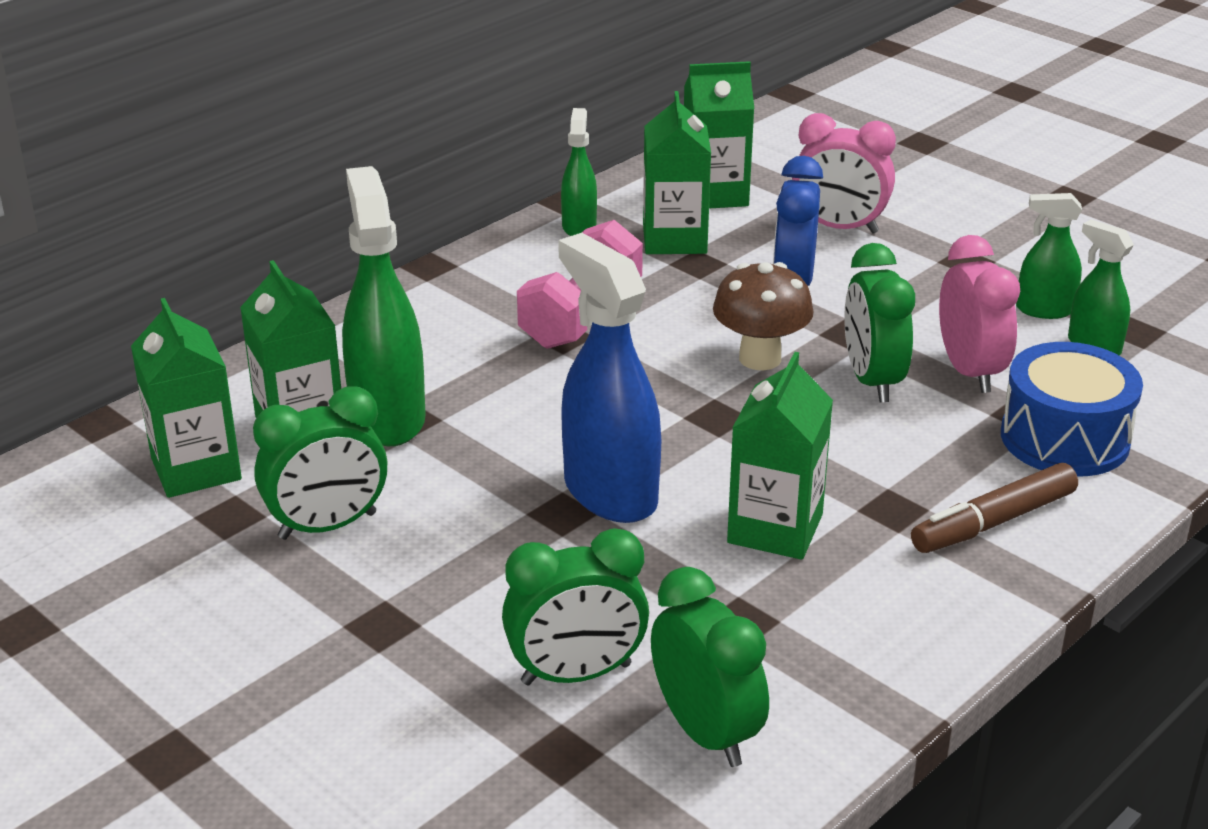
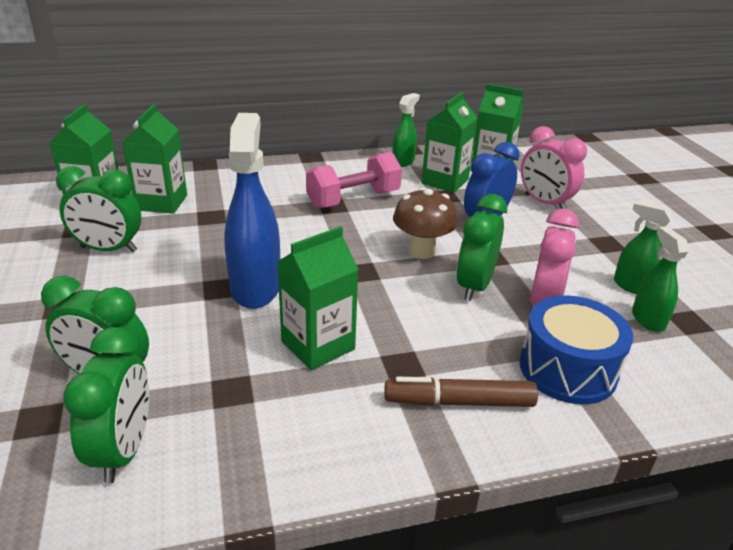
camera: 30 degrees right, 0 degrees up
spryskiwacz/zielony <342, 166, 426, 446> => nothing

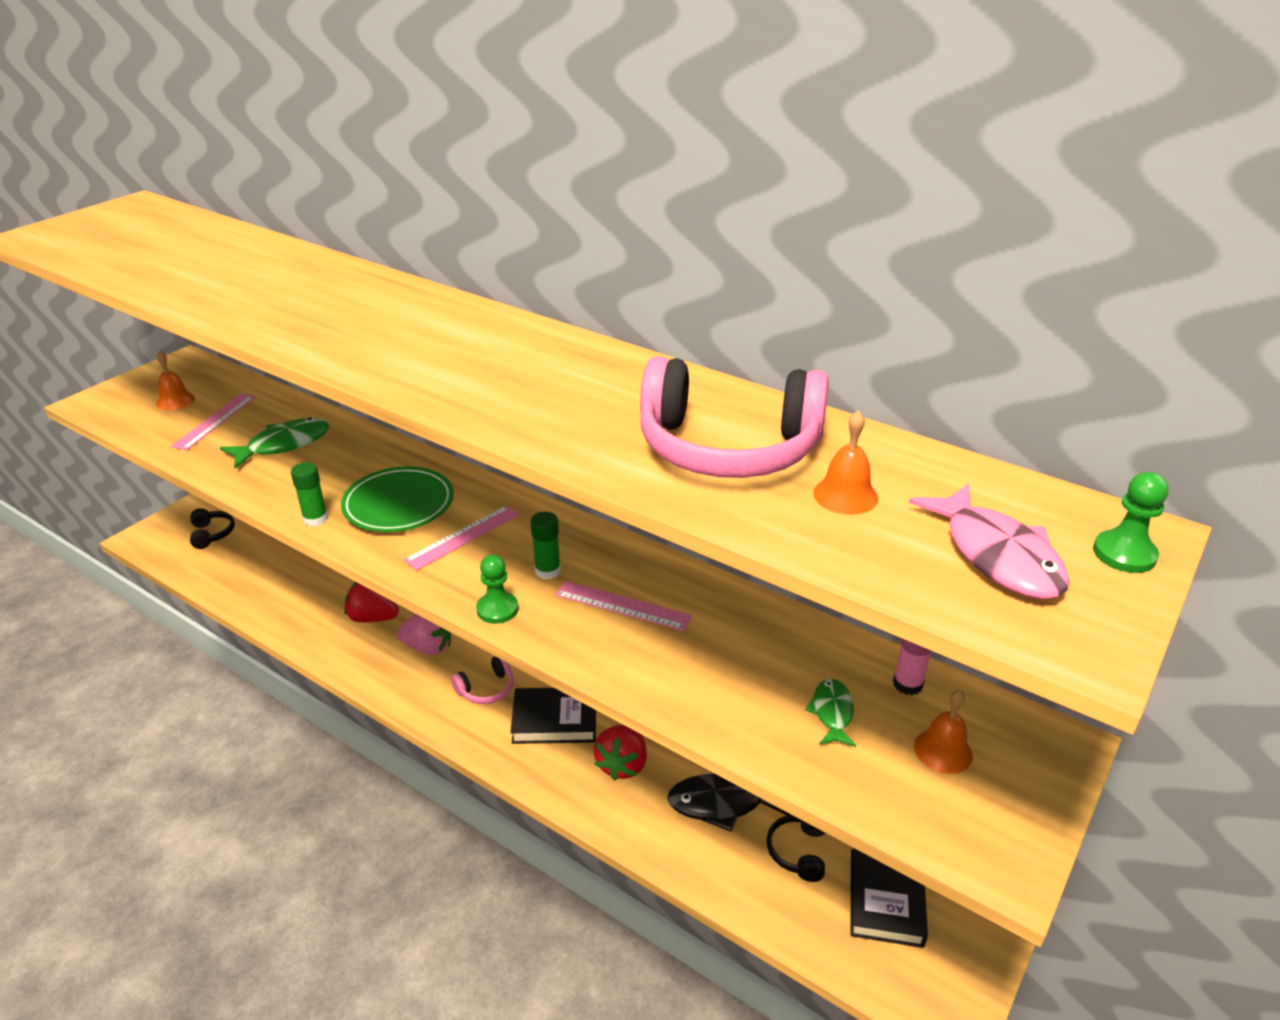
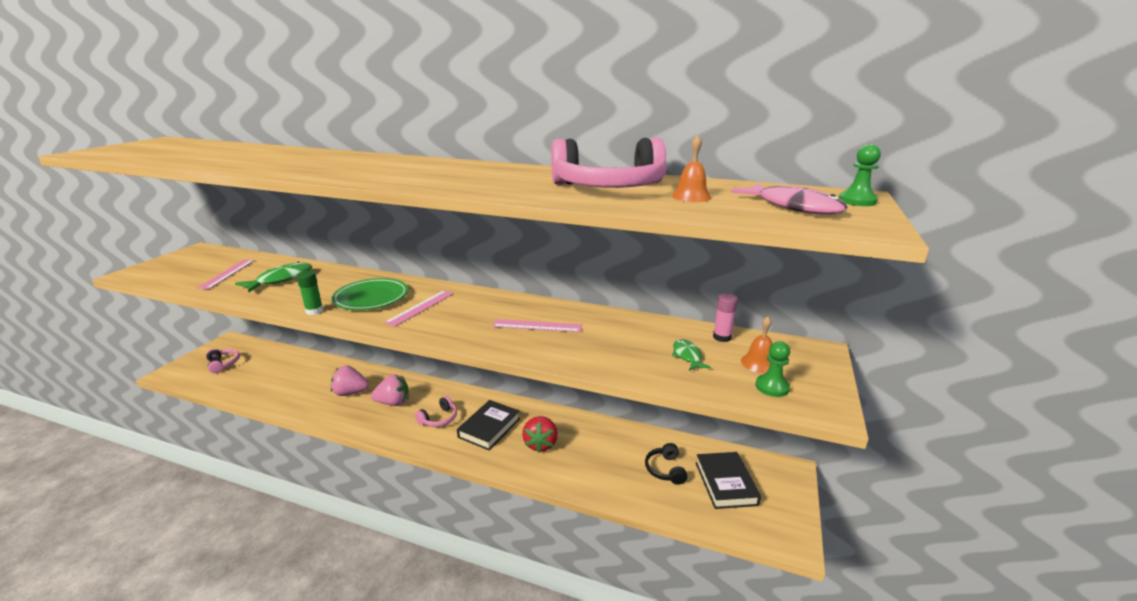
camera: 15 degrees left, 10 degrees down
dzwonek/pomarańczowy <156, 351, 195, 410> => nothing
słuchawki/czarny <190, 508, 235, 549> => słuchawki/różowy <206, 349, 240, 373>
klej w sztyfcie/zielony <530, 512, 561, 579> => nothing
pionek/zielony <476, 554, 518, 624> => pionek/zielony <755, 341, 790, 397>, move
truskawka/czerwony <344, 582, 399, 622> => truskawka/różowy <331, 365, 369, 396>
książka/czarny <510, 688, 596, 744> => książka/czarny <457, 400, 520, 450>, 45 degrees counterclockwise
ryba/czarny <667, 773, 790, 832> => nothing

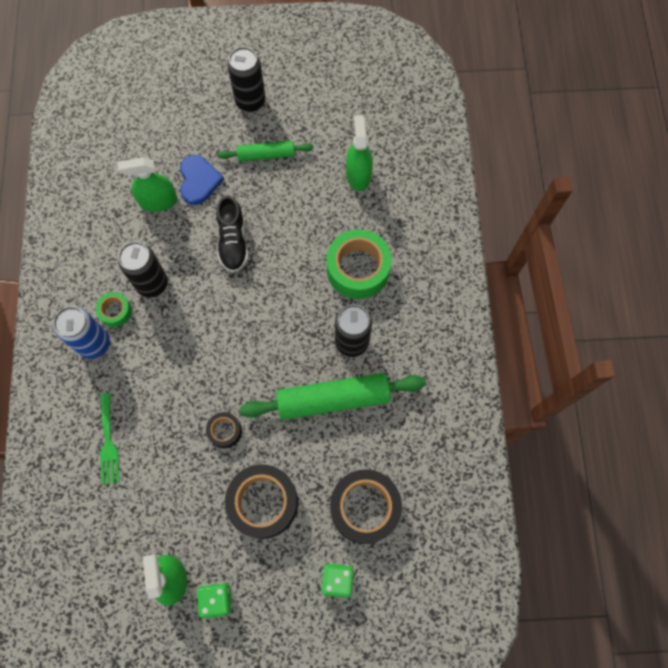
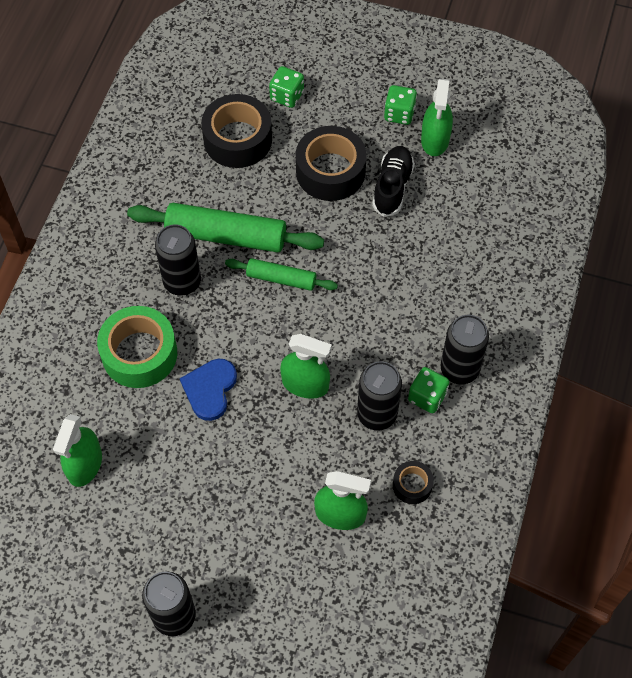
camera: 160 degrees left, 10 degrees down
wałek do ciasta/zielony <218, 141, 314, 161> => wałek do ciasta/zielony <225, 258, 338, 291>, move
serce/niebieski <180, 155, 224, 205> => serce/niebieski <180, 359, 237, 421>, move
but/czarny <216, 195, 248, 273> => but/czarny <372, 146, 415, 217>, move
taśma klejąca/zielony <96, 292, 132, 327> => kostka do gry/zielony <408, 367, 450, 413>
puszka/niebieski <53, 306, 110, 359> => puszka/czarny <440, 315, 489, 384>
widelec/zielony <100, 393, 120, 485> => nothing
taśma klejąca/czarny <206, 412, 242, 448> => taśma klejąca/czarny <393, 461, 434, 504>, move
nothing => spryskiwacz/zielony <280, 334, 332, 399>

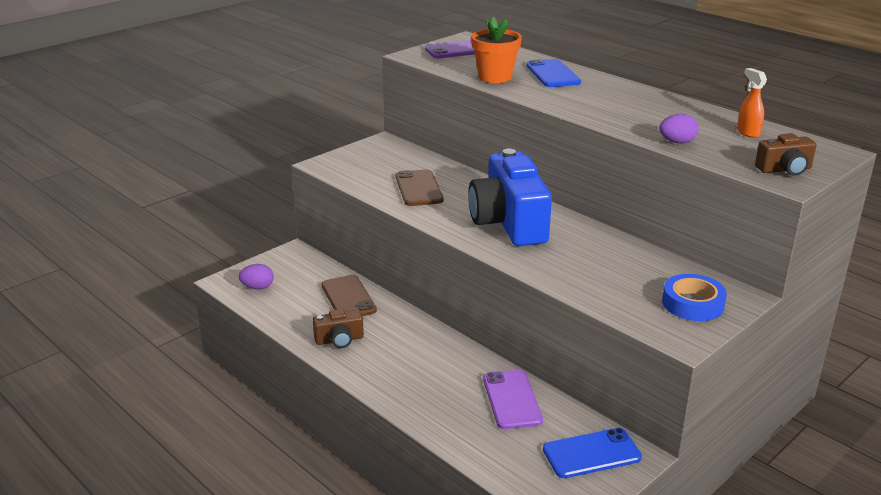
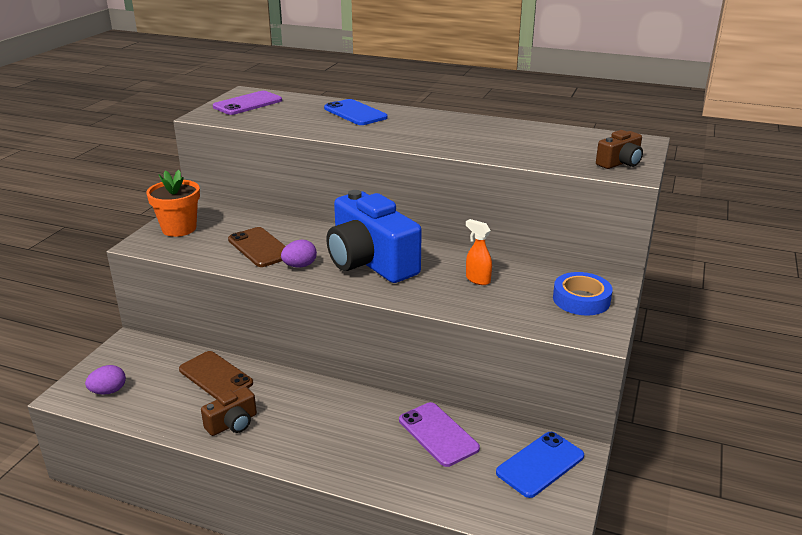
camera: 25 degrees left, 0 degrees up
doniczka/pomarańczowy <471, 16, 522, 83> => doniczka/pomarańczowy <146, 170, 200, 237>, move
spryskiwacz/pomarańczowy <737, 68, 767, 138> => spryskiwacz/pomarańczowy <466, 219, 492, 285>, move
jajko/fioletowy <659, 114, 699, 143> => jajko/fioletowy <281, 240, 317, 267>, move

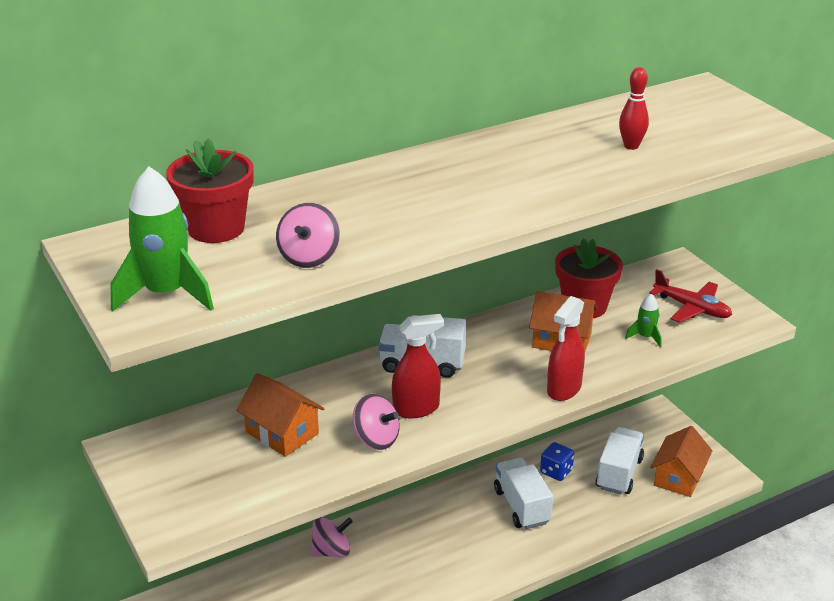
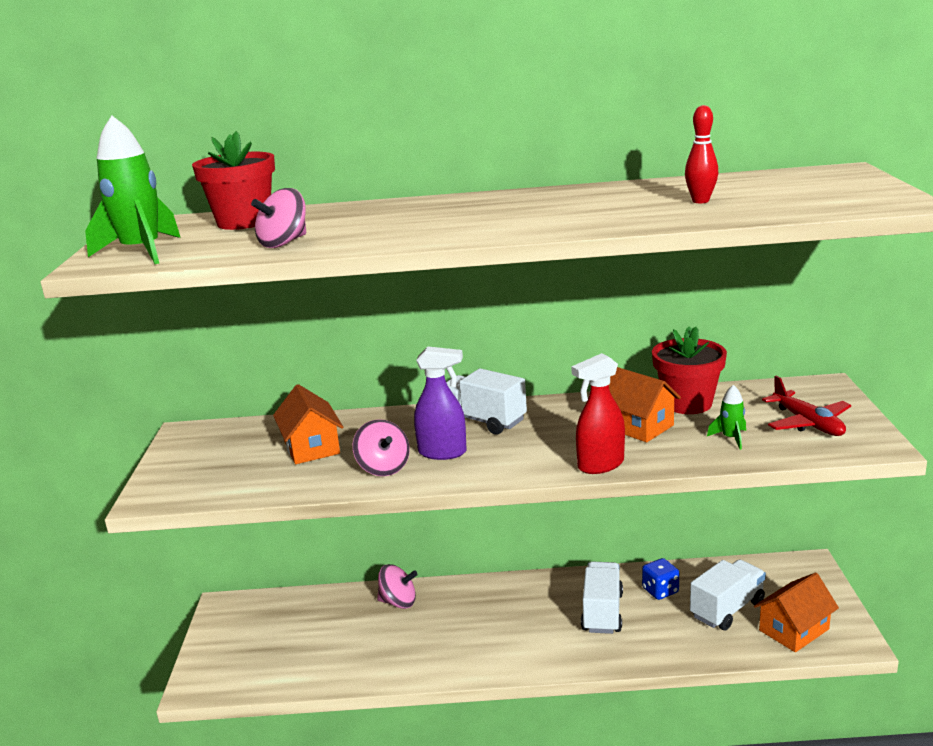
camera: 30 degrees right, 10 degrees down
spryskiwacz/czerwony <392, 314, 444, 418> => spryskiwacz/fioletowy <414, 346, 467, 460>

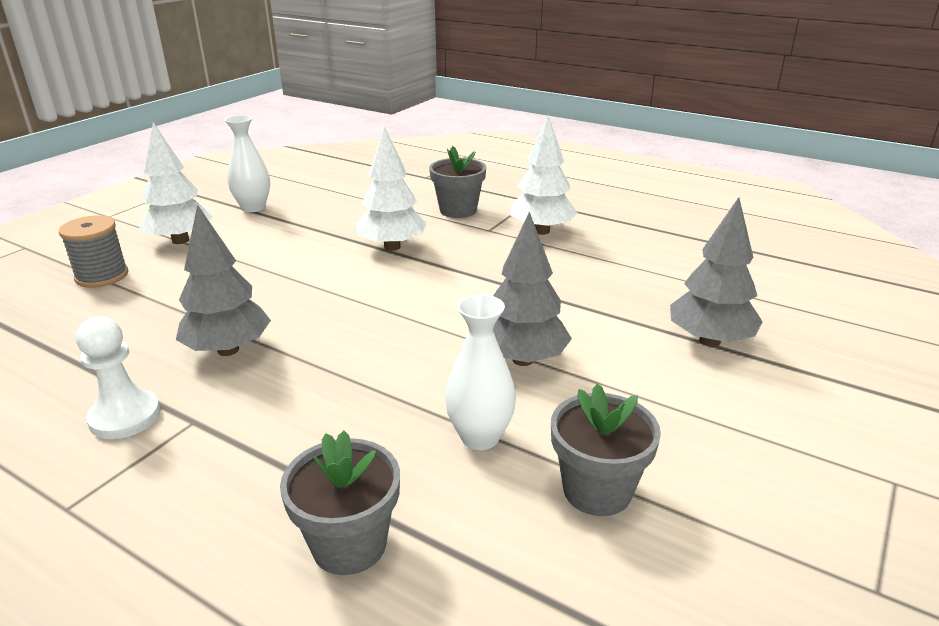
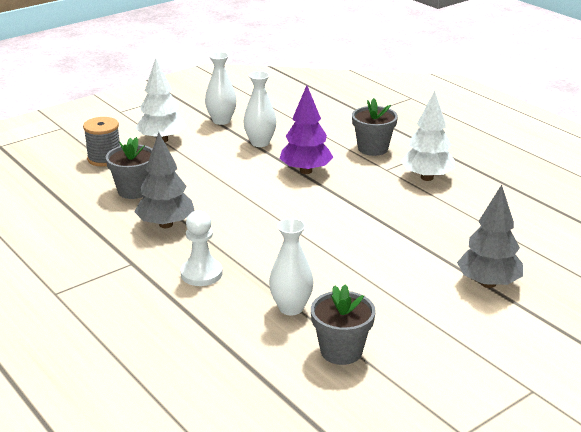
camera: 20 degrees right, 0 degrees up
drzewko/biały <356, 126, 427, 251> => drzewko/fioletowy <279, 85, 334, 174>
drzewko/szary <493, 212, 572, 366> => nothing
pionek/biały <76, 316, 160, 439> => pionek/biały <180, 210, 223, 286>, move
doniczka/szary <280, 431, 400, 575> => doniczka/szary <106, 137, 152, 199>, move
nothing => wazon/biały <243, 71, 276, 147>

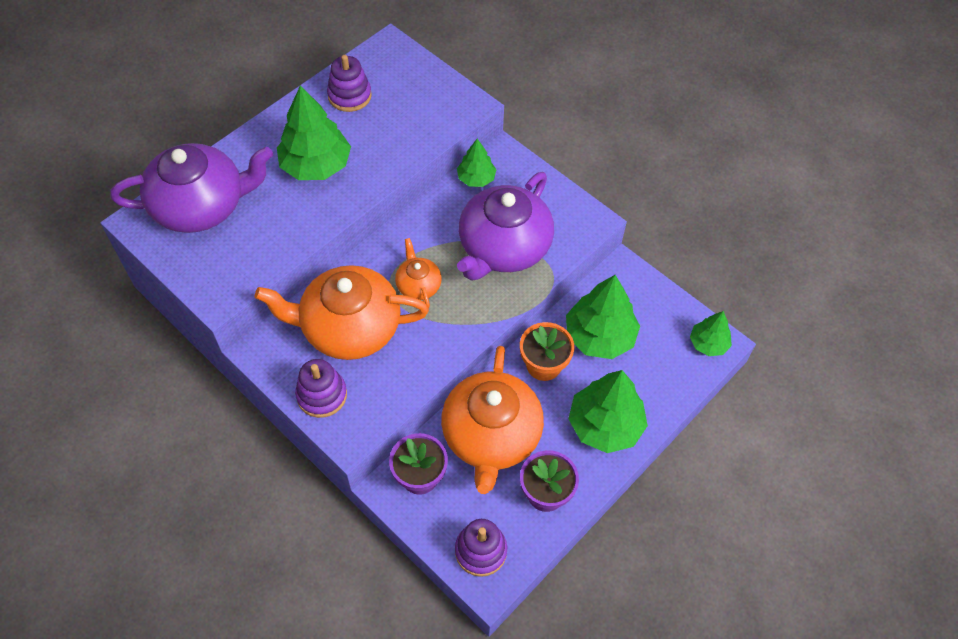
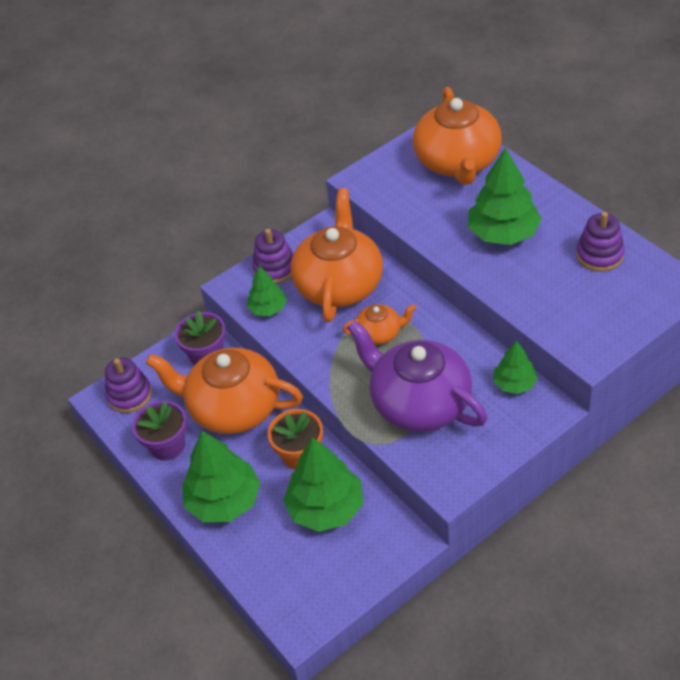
camera: 105 degrees right, 10 degrees down
imbryk/fioletowy <110, 143, 273, 233> => imbryk/pomarańczowy <413, 87, 502, 185>
drzewko/zielony <690, 311, 732, 356> => drzewko/zielony <247, 266, 287, 316>, move

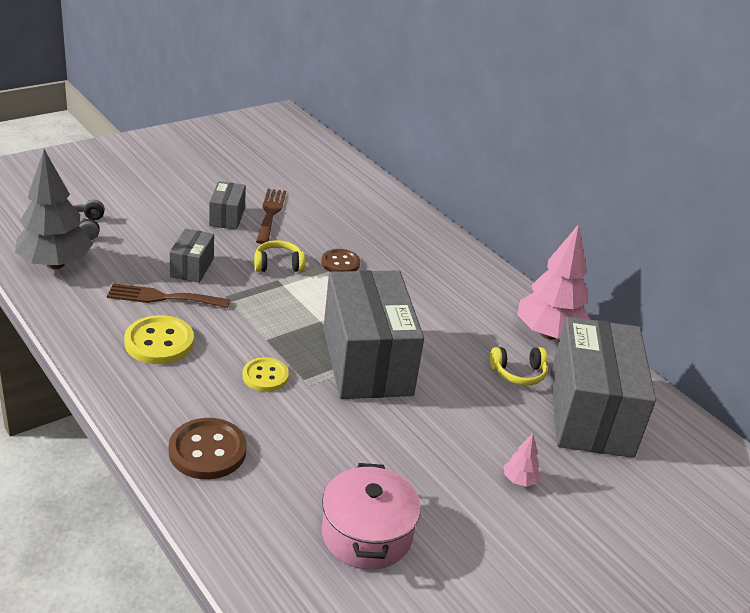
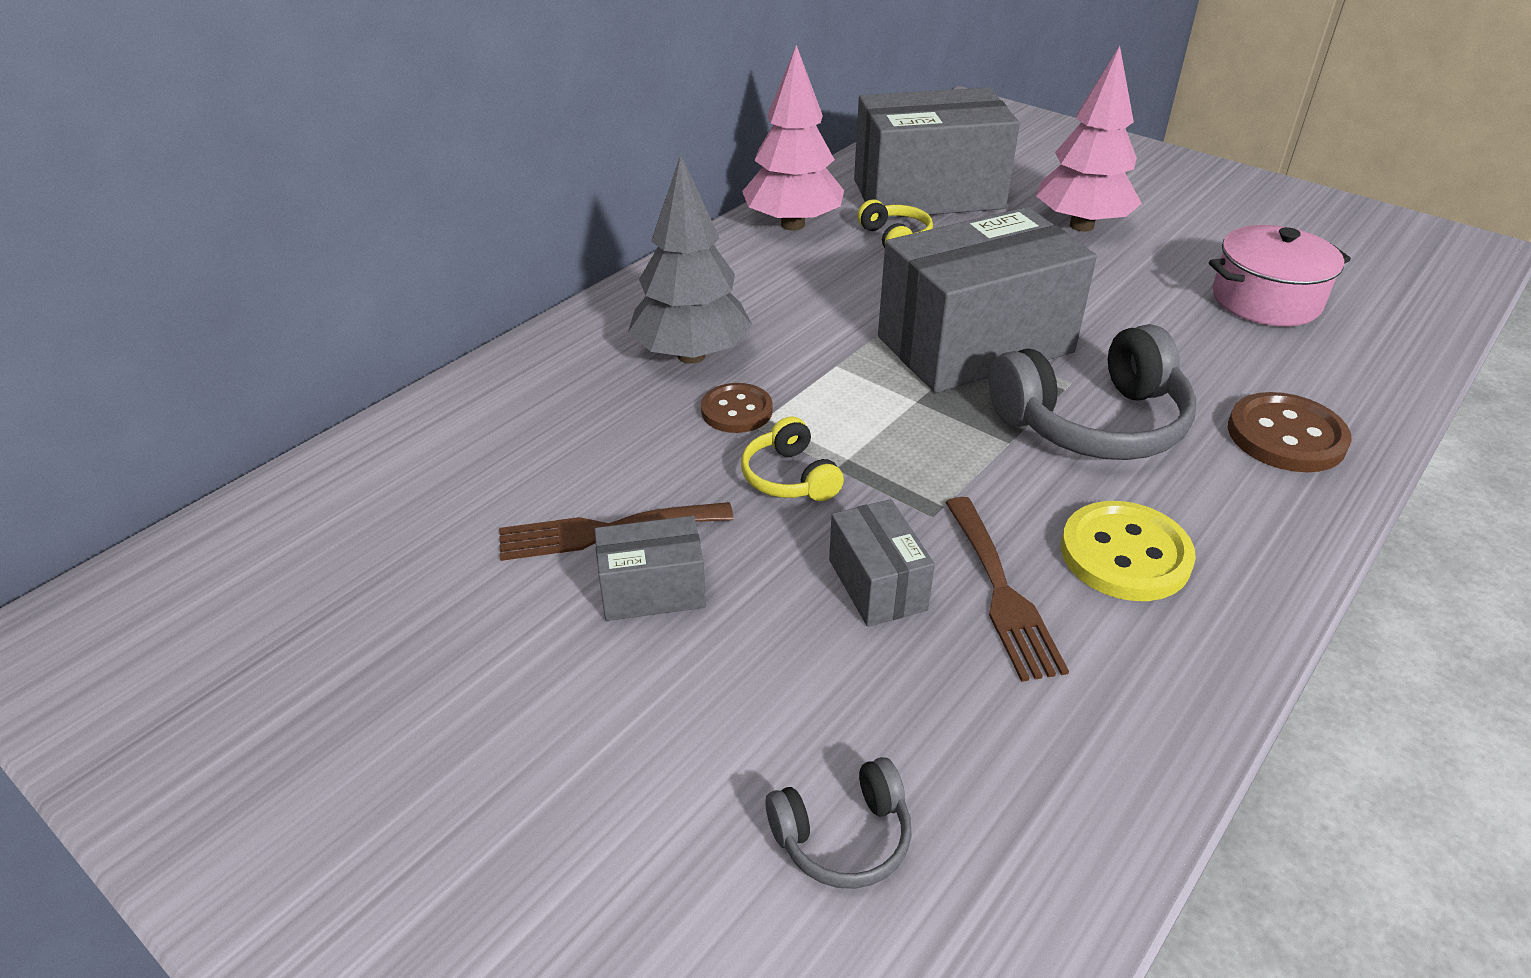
camera: 100 degrees left, 5 degrees up
drzewko/szary <15, 149, 93, 269> => drzewko/szary <628, 155, 752, 364>, move
pudełko/szary <170, 228, 214, 283> => pudełko/szary <829, 499, 935, 627>, 75 degrees clockwise
guzik/żółty <243, 357, 289, 392> => słuchawki/szary <989, 324, 1196, 460>
drzewko/różowy <504, 434, 541, 487> => drzewko/różowy <1036, 46, 1142, 232>, x2.38

